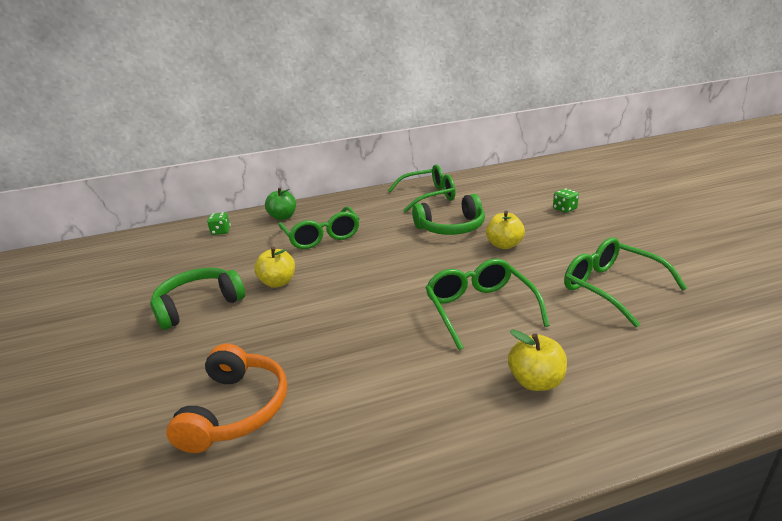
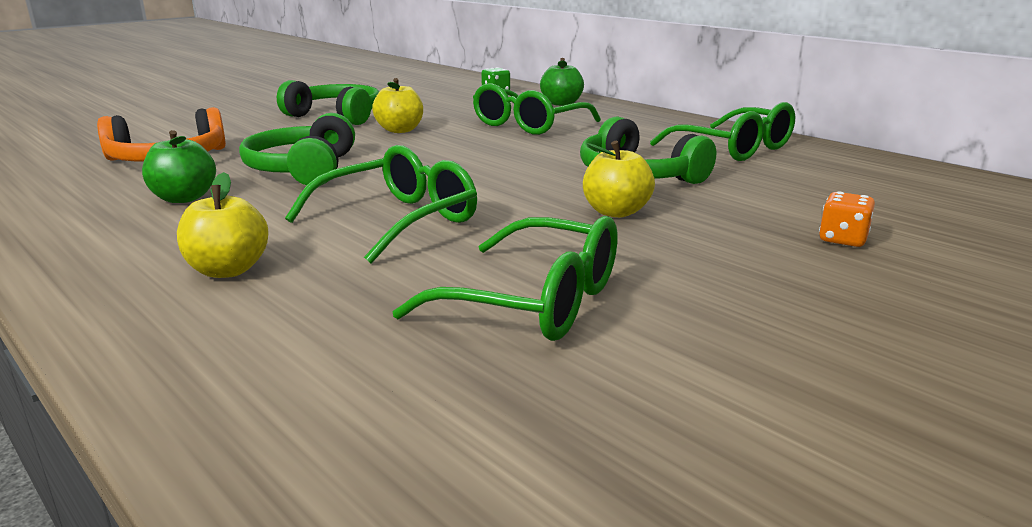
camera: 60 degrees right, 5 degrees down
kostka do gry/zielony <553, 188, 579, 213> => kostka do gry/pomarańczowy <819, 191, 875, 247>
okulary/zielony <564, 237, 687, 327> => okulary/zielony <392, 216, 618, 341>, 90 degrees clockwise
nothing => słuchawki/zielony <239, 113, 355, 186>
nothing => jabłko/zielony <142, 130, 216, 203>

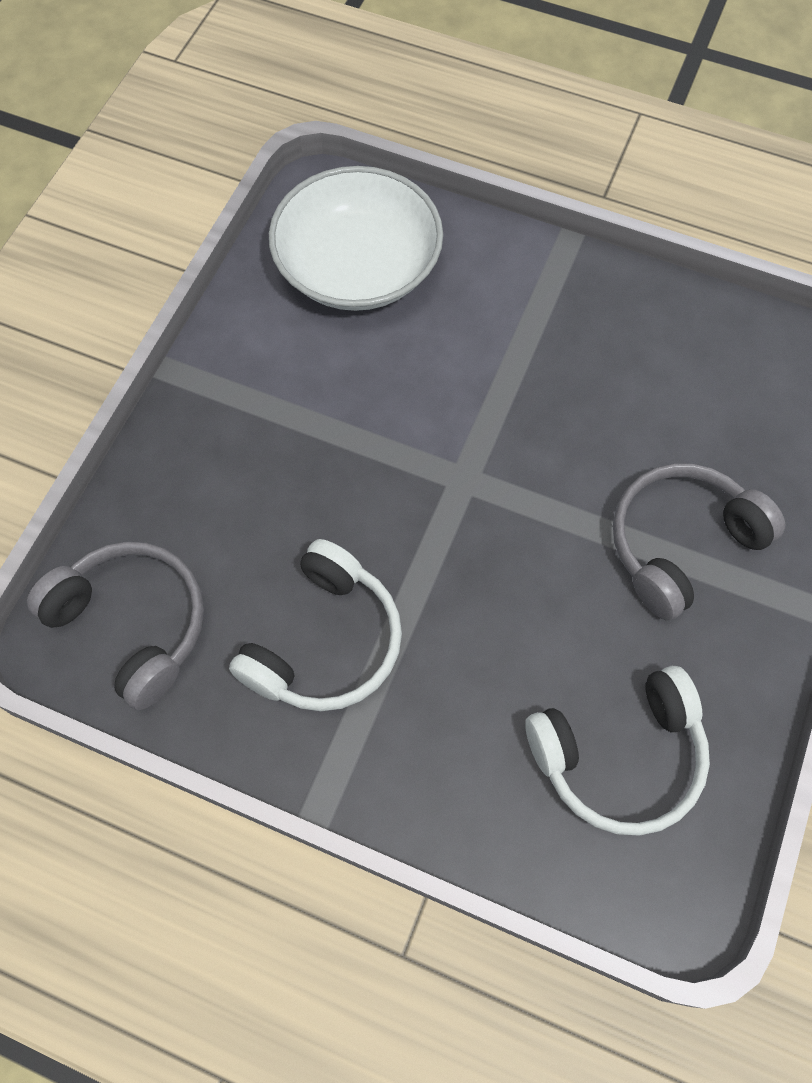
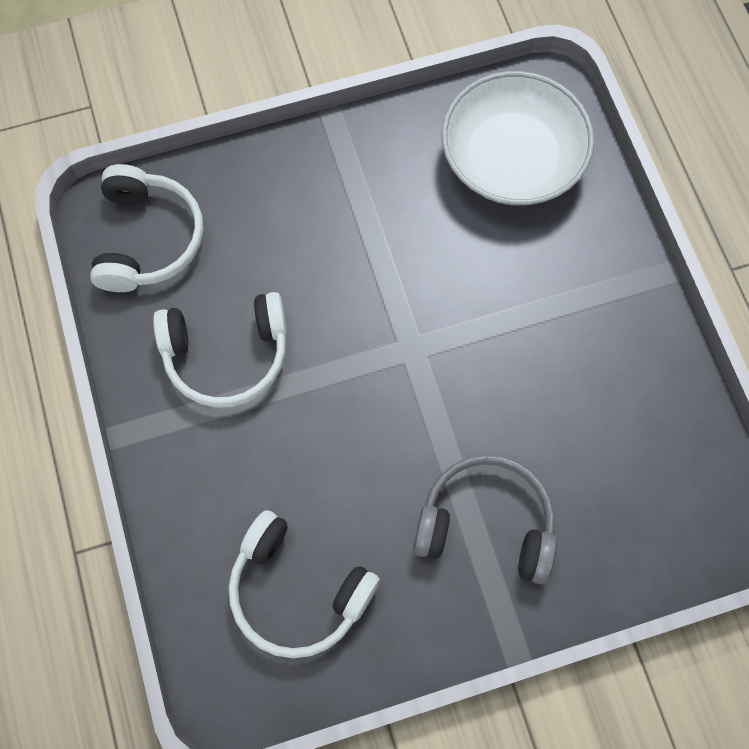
camera: 50 degrees right, 5 degrees up
słuchawki/szary <27, 541, 204, 710> => słuchawki/biały <90, 164, 204, 292>

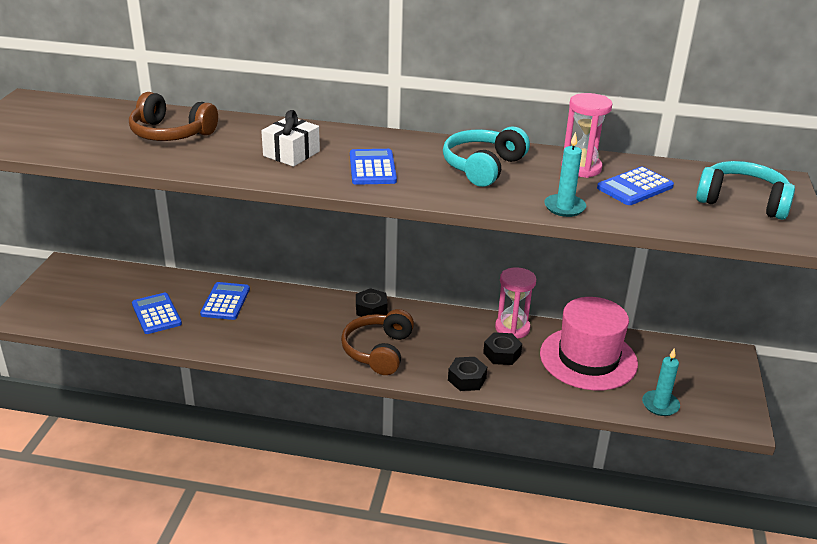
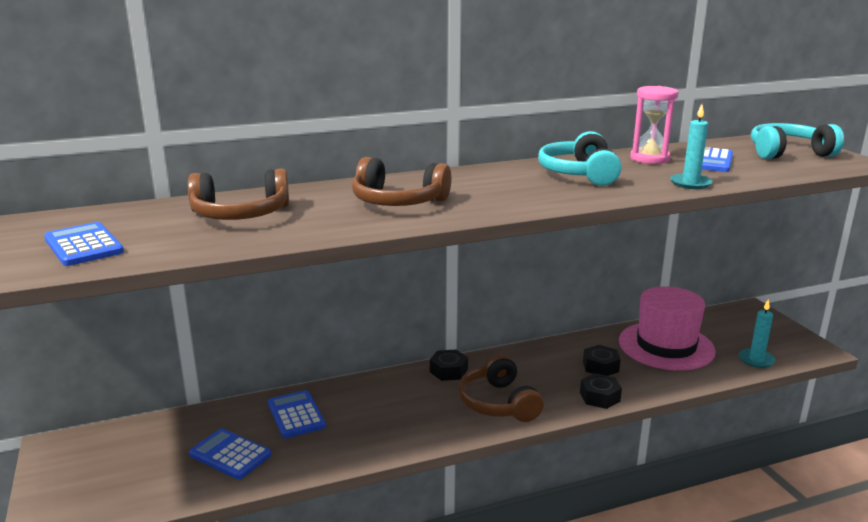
camera: 30 degrees left, 10 degrees down
prezent/biały <261, 110, 320, 167> => słuchawki/brązowy <352, 157, 451, 206>
kalkulator/niebieski <350, 149, 397, 185> => kalkulator/niebieski <44, 222, 124, 266>, move
klepsydra/różowy <495, 268, 536, 339> => nothing

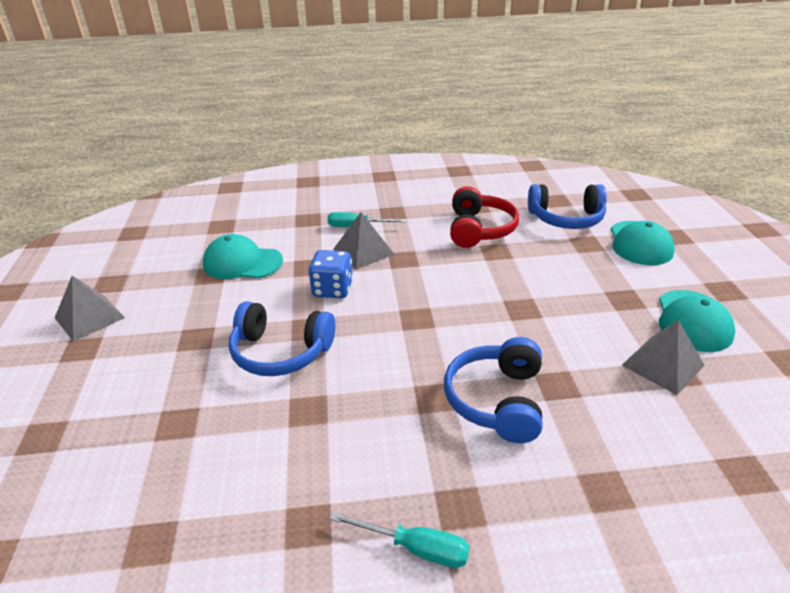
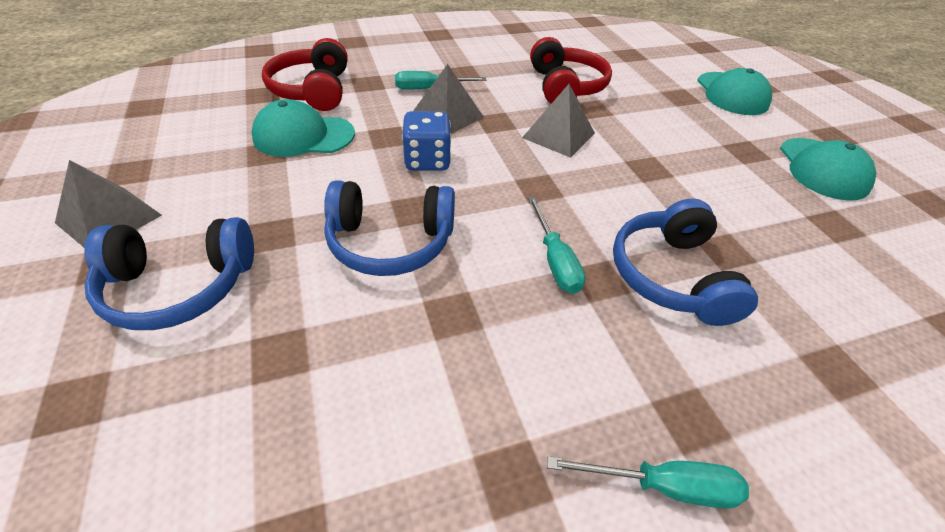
camera: 15 degrees left, 10 degrees up
słuchawki/niebieski <528, 184, 607, 229> => słuchawki/niebieski <84, 217, 254, 330>, move
piramida/szary <622, 320, 705, 395> => piramida/szary <522, 84, 595, 158>, move
nothing => słuchawki/czerwony <262, 38, 348, 111>
nothing => śrubokręt/turkusowy <528, 197, 585, 294>

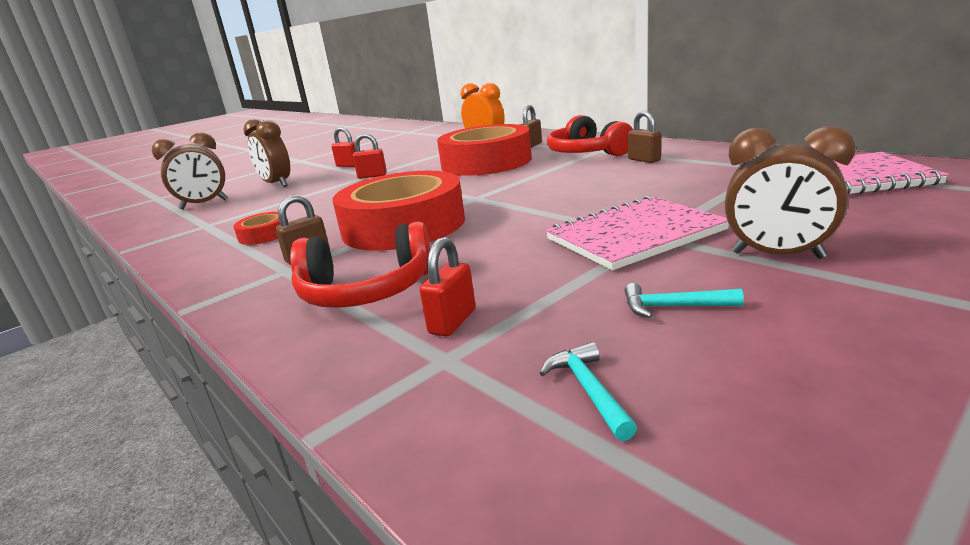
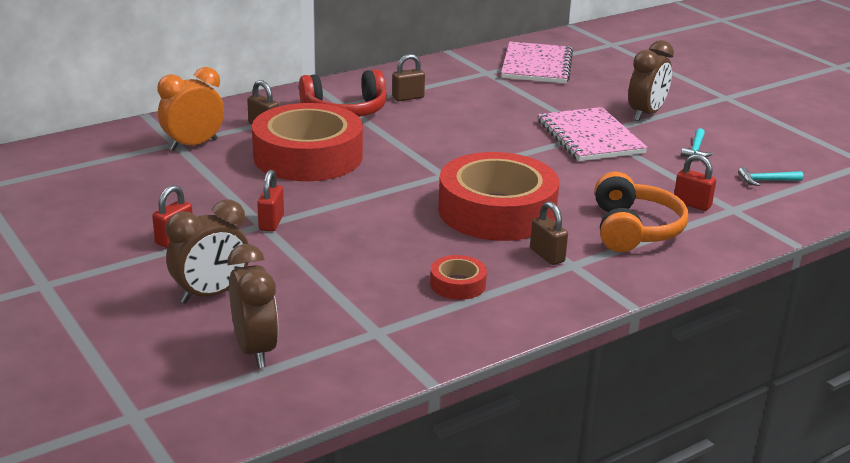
camera: 85 degrees left, 5 degrees up
słuchawki/czerwony <290, 221, 430, 308> => słuchawki/pomarańczowy <595, 172, 688, 252>

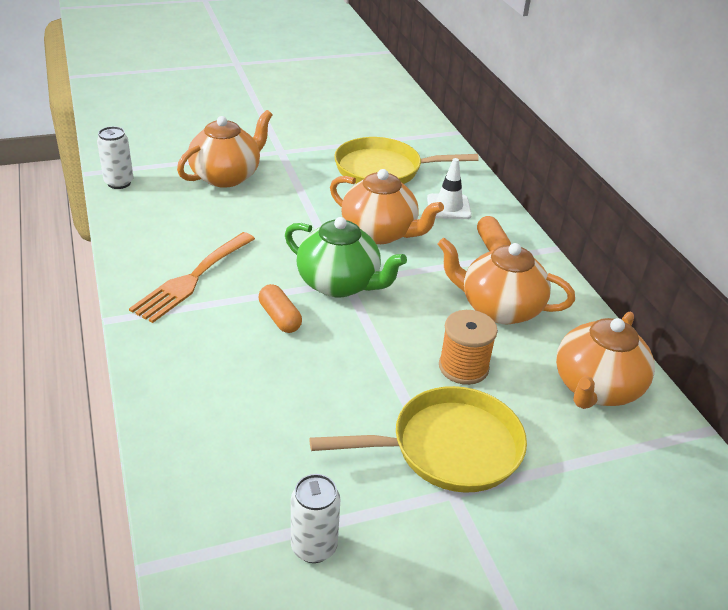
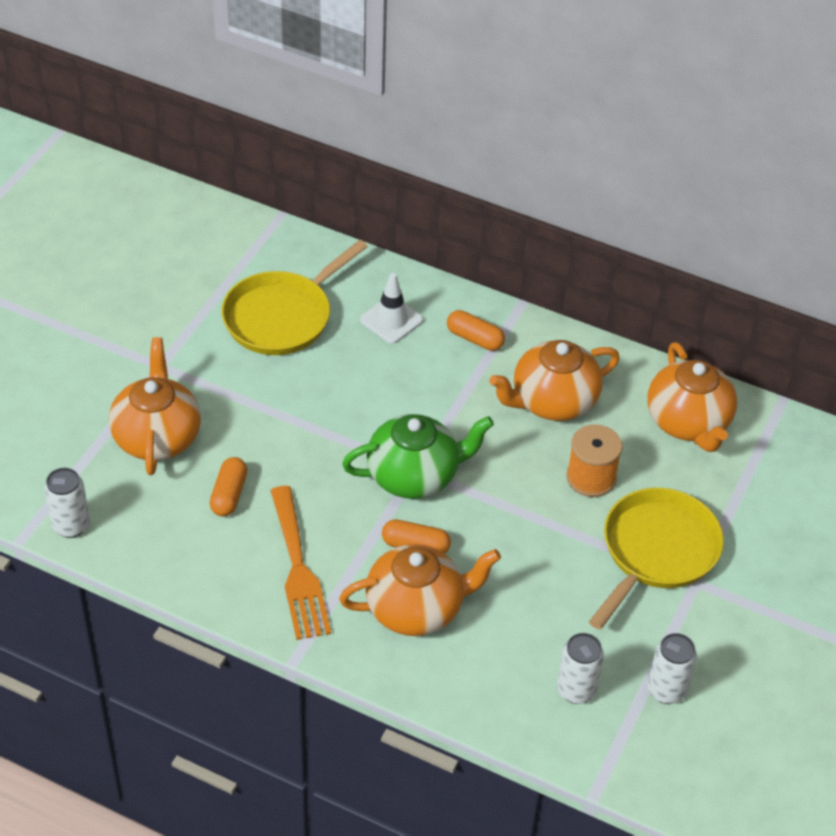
camera: 45 degrees left, 10 degrees up
imbryk/pomarańczowy <330, 169, 444, 244> => imbryk/pomarańczowy <339, 544, 501, 636>, move
nothing => kapsułka/pomarańczowy <210, 457, 248, 516>
nothing => puszka/biały <557, 633, 604, 704>

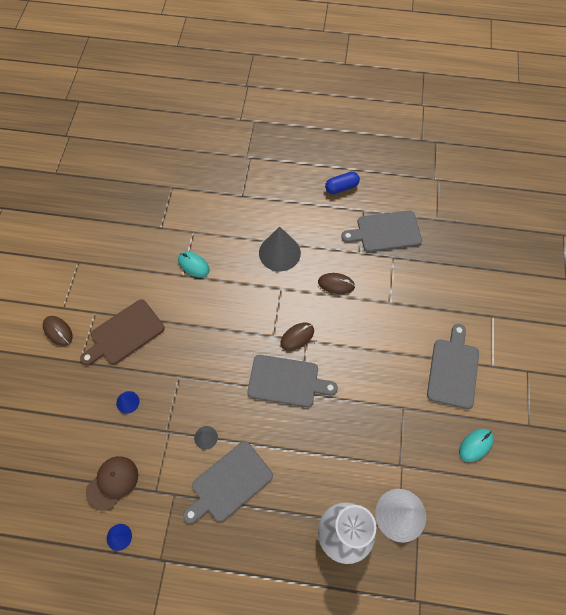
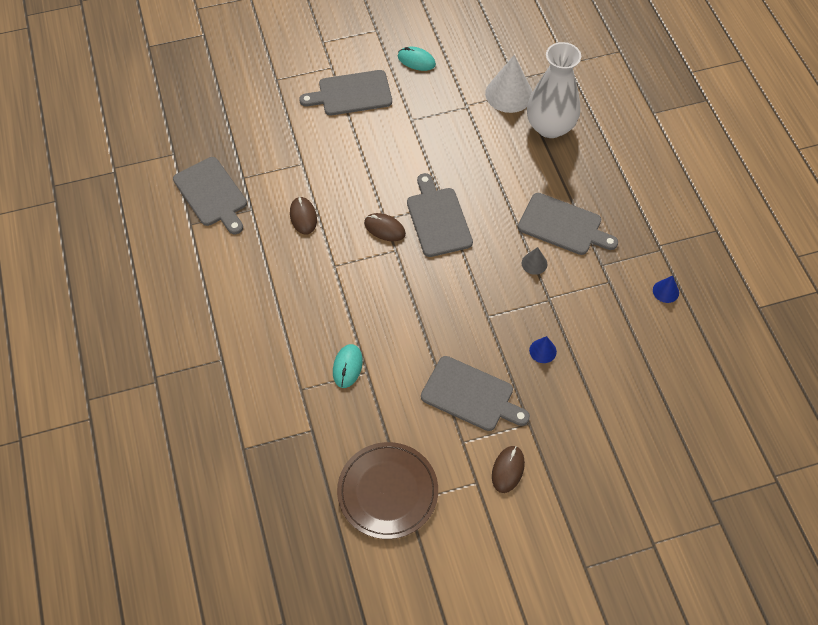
camera: 115 degrees left, 5 degrees down
kapsułka/niebieski <325, 172, 360, 194> => nothing
stożek/szary <259, 226, 301, 271> => nothing
deska do krojenia/brązowy <80, 299, 164, 365> => deska do krojenia/szary <421, 356, 530, 431>
czapka/brązowy <86, 456, 138, 511> => nothing
nothing => talerz/brązowy <337, 442, 438, 539>

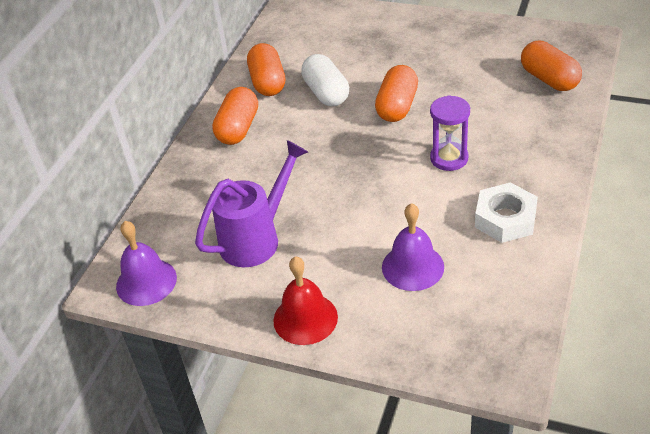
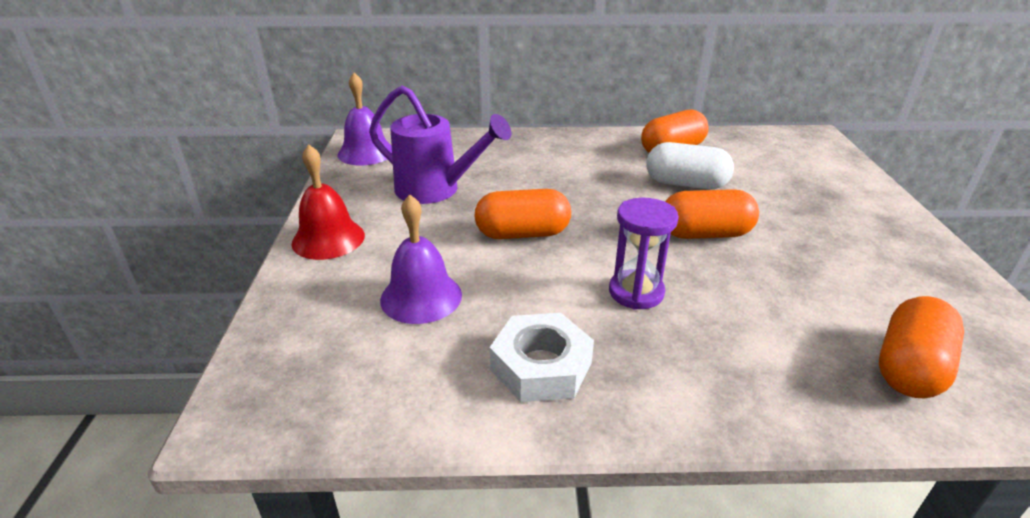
camera: 65 degrees right, 10 degrees down
kapsułka/biały <301, 54, 349, 107> => kapsułka/biały <646, 142, 734, 189>, 60 degrees clockwise
kapsułka/pomarańczowy <212, 87, 258, 145> => kapsułka/pomarańczowy <474, 189, 571, 239>, move

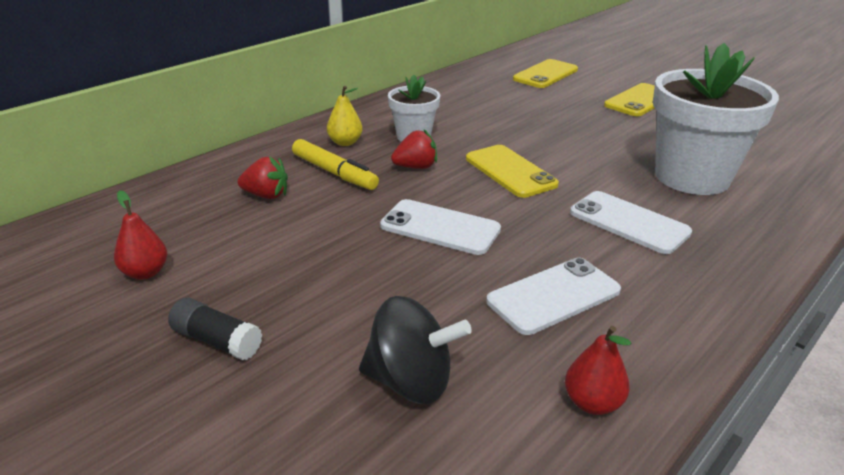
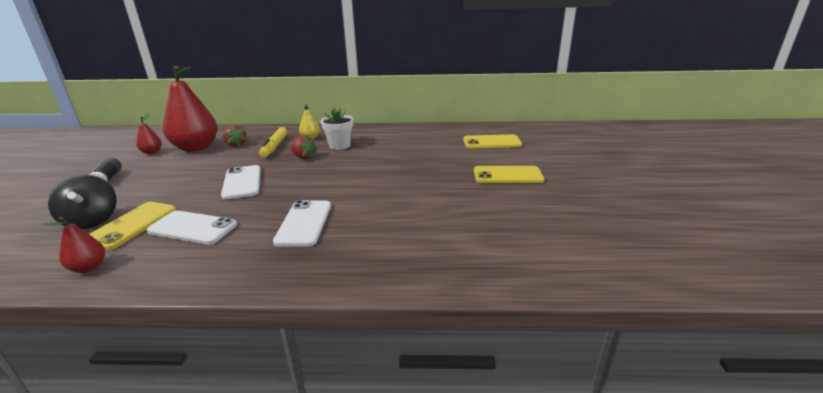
camera: 50 degrees right, 5 degrees down
doniczka/biały <653, 43, 779, 195> => nothing
telefon/żółty <466, 145, 559, 198> => telefon/żółty <89, 202, 176, 250>, move
nothing => gruszka/czerwony <163, 66, 217, 152>

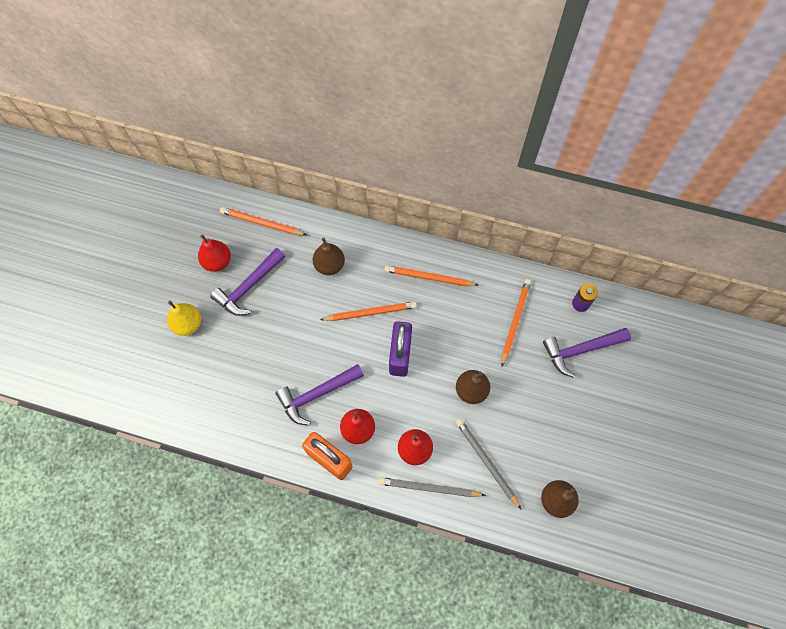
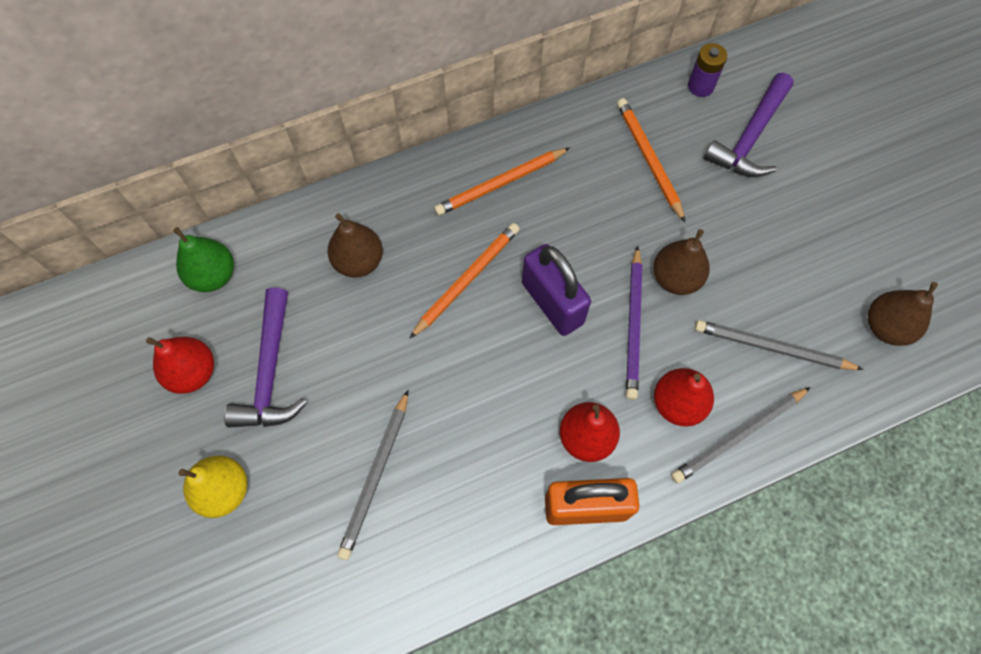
camera: 40 degrees left, 0 degrees up
ołówek/pomarańczowy <220, 207, 306, 235> => gruszka/zielony <173, 227, 234, 292>
młotek/fioletowy <276, 364, 364, 426> => nothing
nothing => ołówek/fioletowy <626, 245, 642, 400>
nothing => ołówek/szary <337, 390, 408, 560>

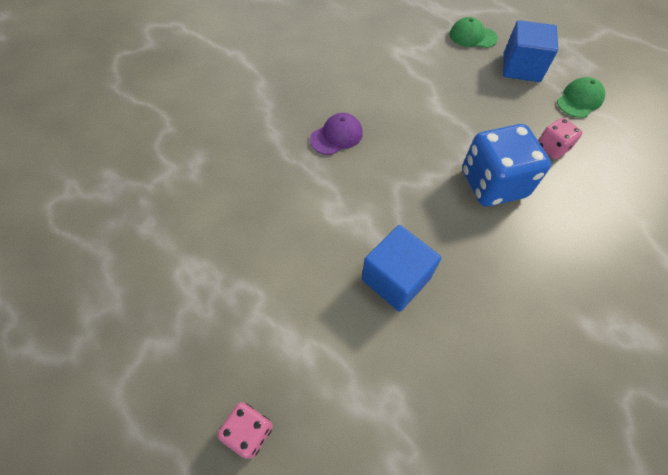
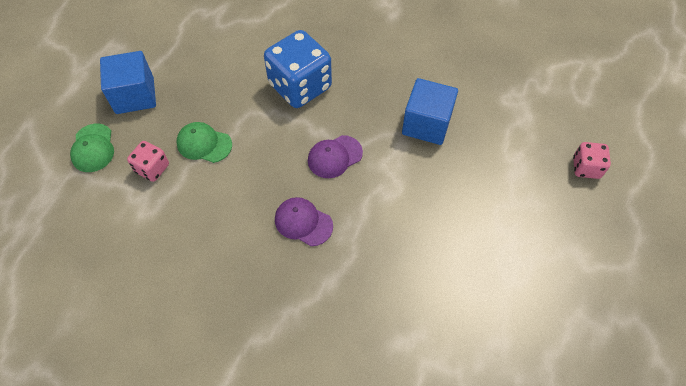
camera: 115 degrees left, 0 degrees up
czapka/zielony <557, 77, 605, 118> => czapka/zielony <176, 122, 232, 163>, move
kostka do gry/różowy <538, 118, 582, 159> => kostka do gry/różowy <127, 141, 169, 182>, move
nothing => czapka/fioletowy <308, 135, 363, 178>

